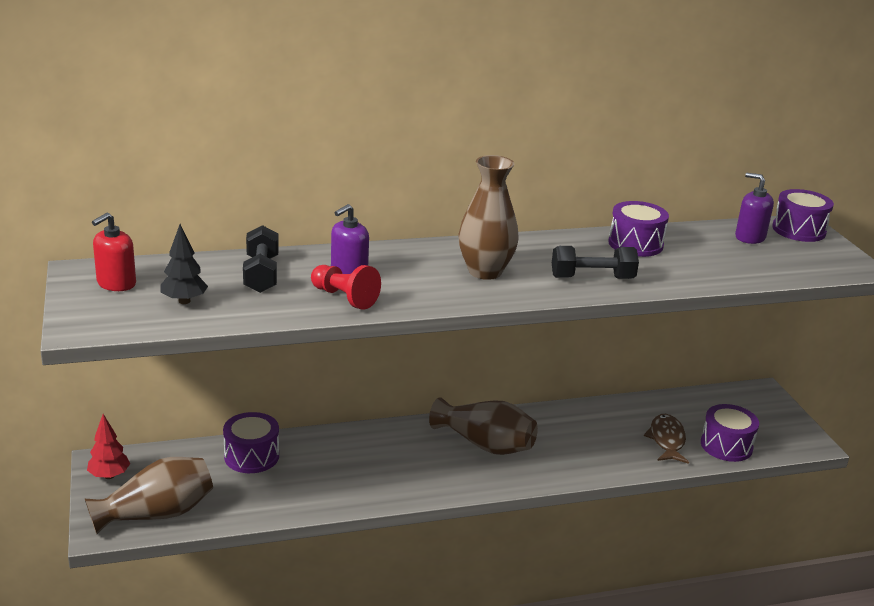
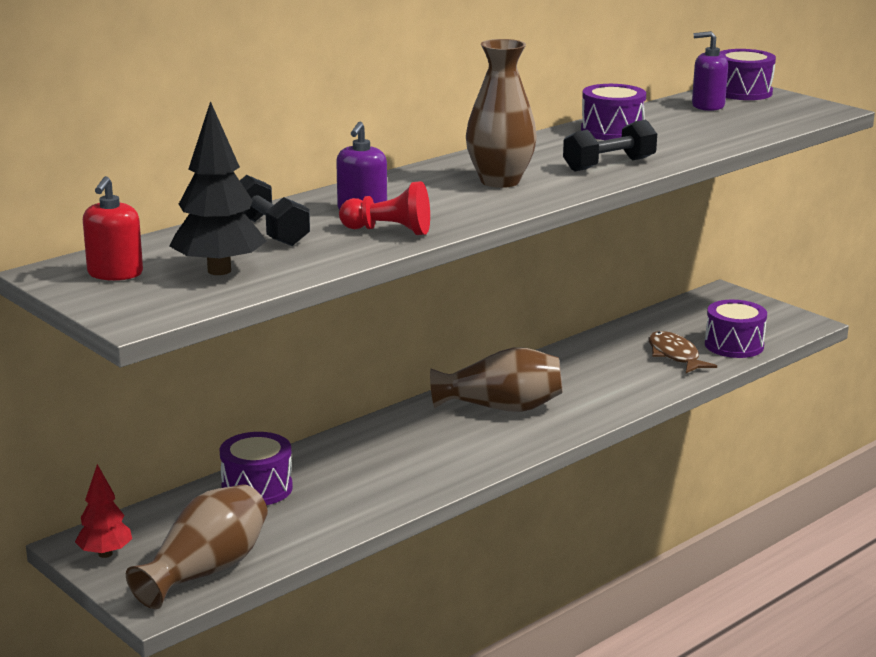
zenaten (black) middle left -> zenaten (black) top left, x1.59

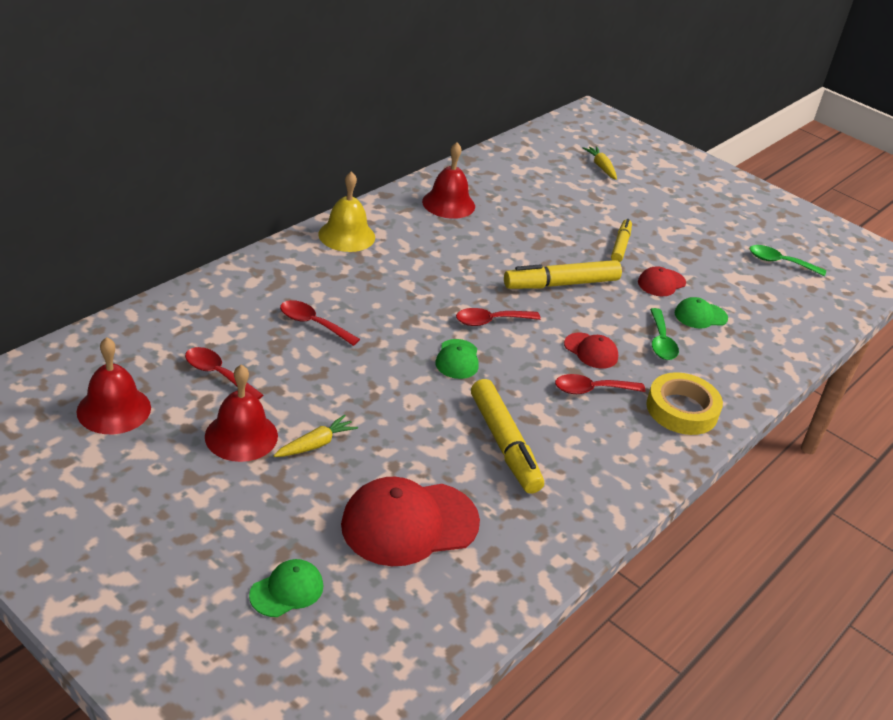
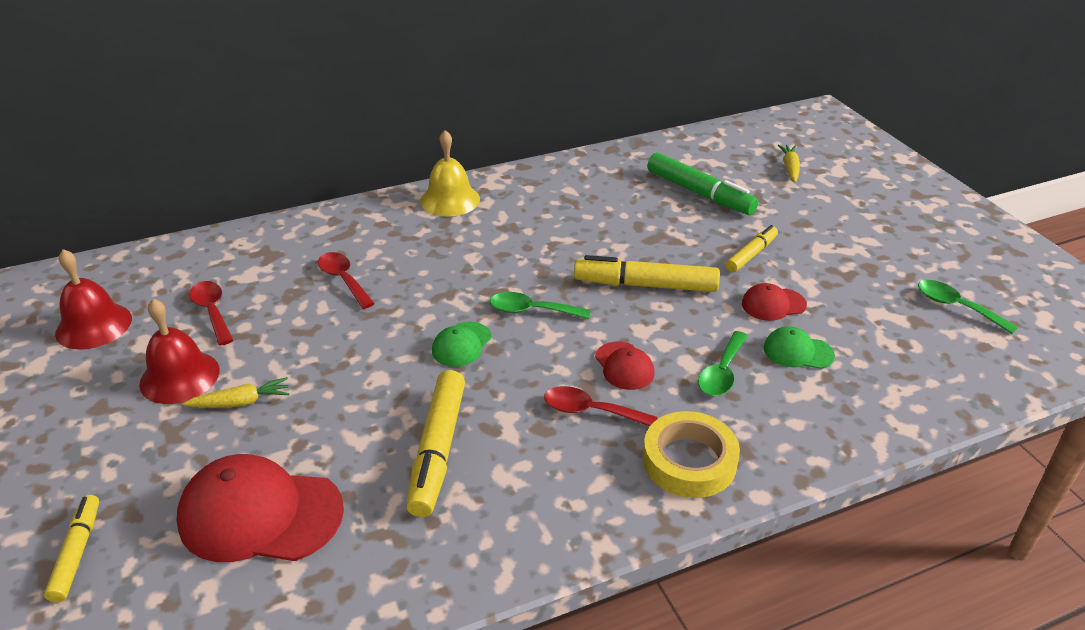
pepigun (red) (3rd from left) top centre -> none
none -> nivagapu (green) top centre
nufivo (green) (1st from left) bottom left -> nivagapu (yellow) (1st from left) bottom left
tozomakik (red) (3rd from left) centre -> tozomakik (green) (1st from left) centre

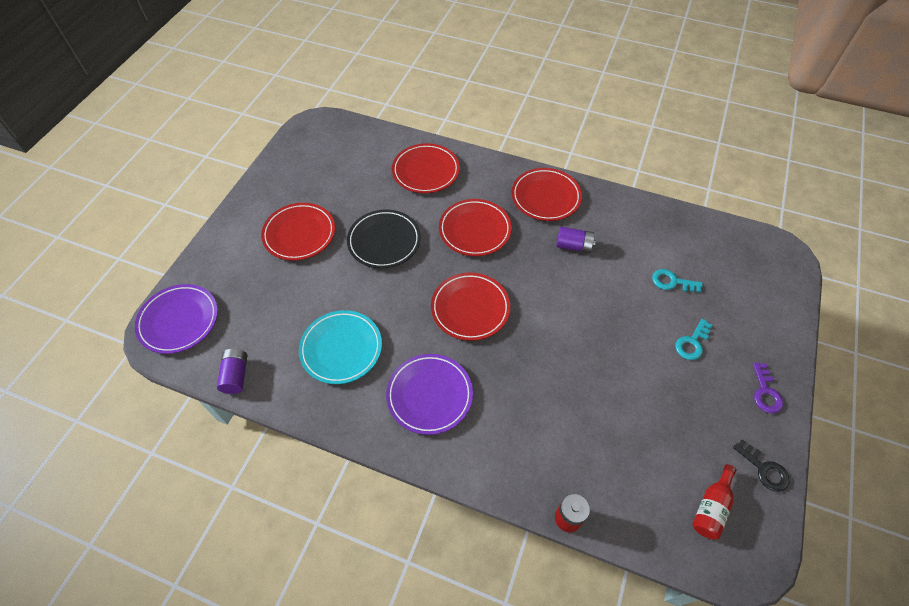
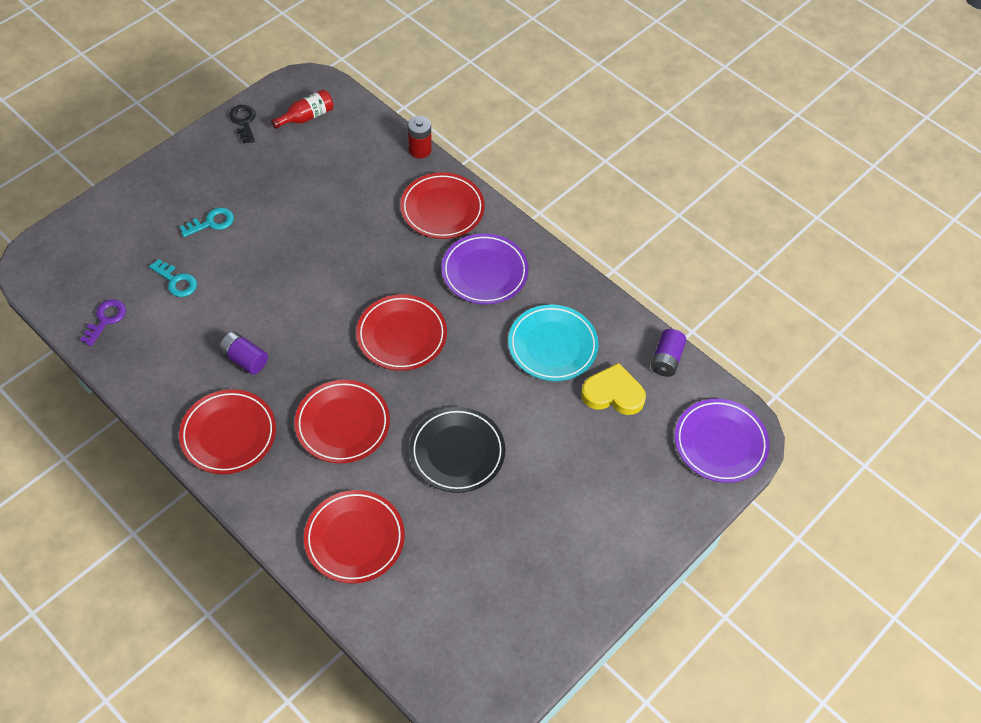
none -> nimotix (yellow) centre
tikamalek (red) (1st from left in the first image) middle left -> tikamalek (red) (5th from left) top centre, move
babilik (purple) middle right -> babilik (purple) middle left, move

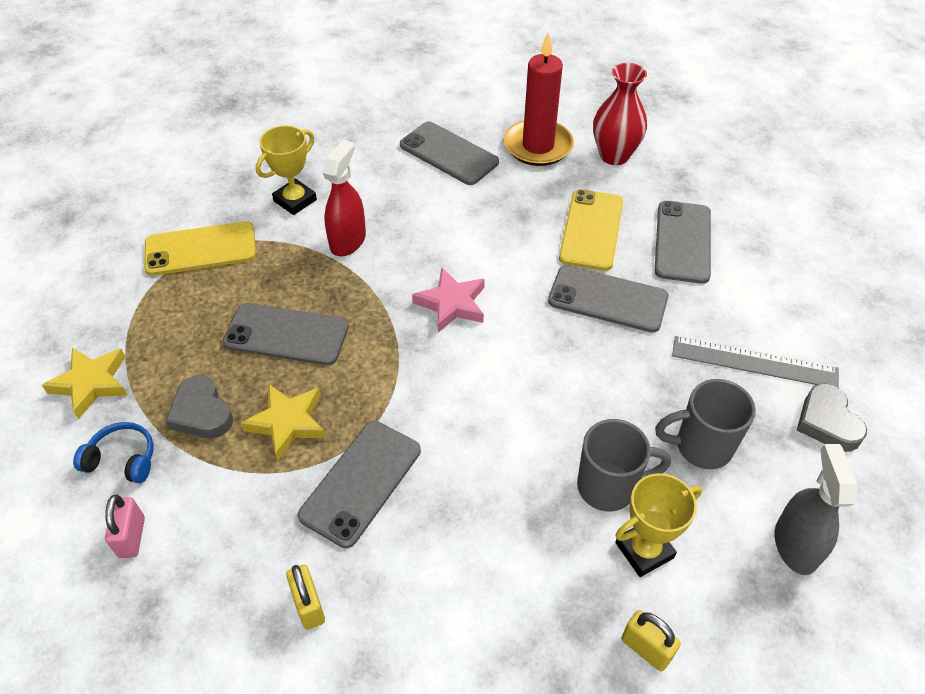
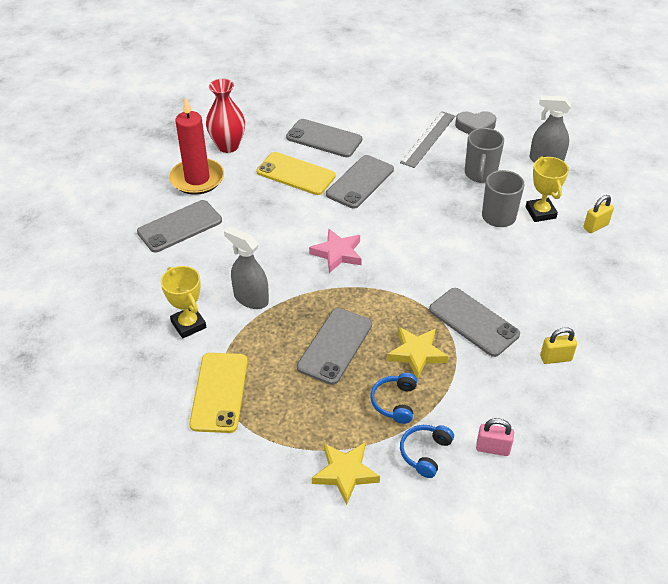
nimotix (grey) (1st from left) middle left -> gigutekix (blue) (1st from left) bottom centre
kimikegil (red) top centre -> kimikegil (grey) (1st from left) centre

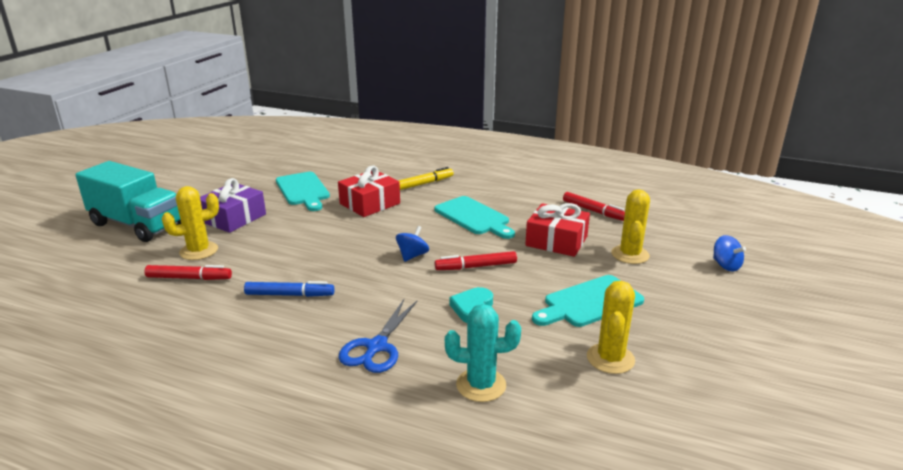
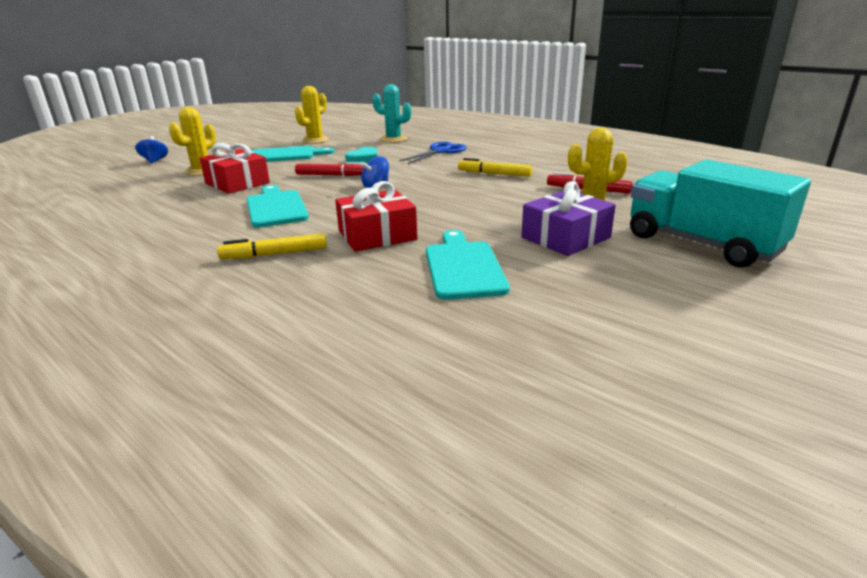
nivagapu (red) (3rd from left) centre -> none
nivagapu (blue) middle left -> nivagapu (yellow) (2nd from left) top centre

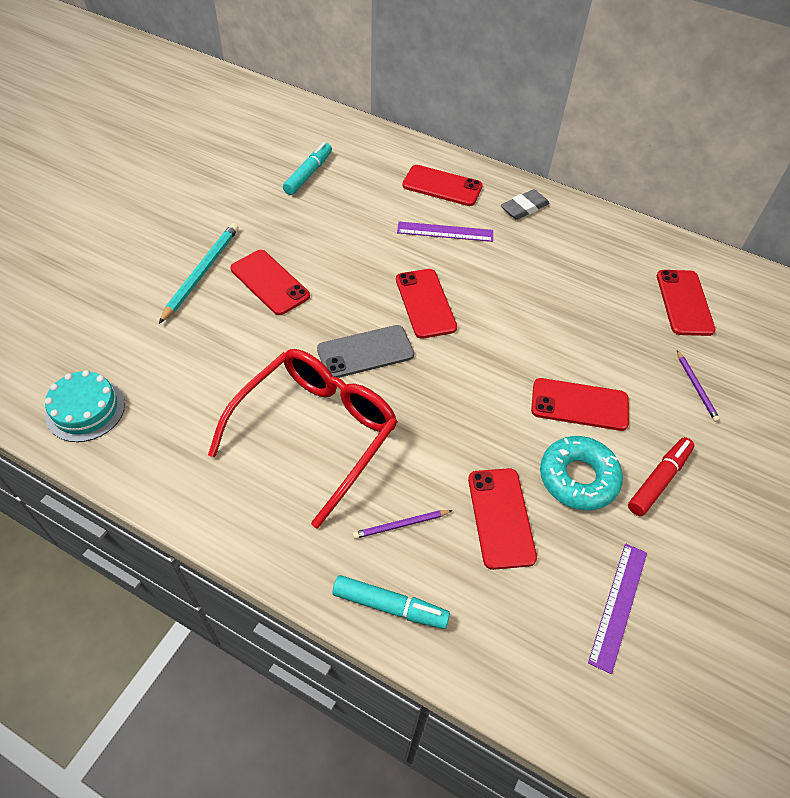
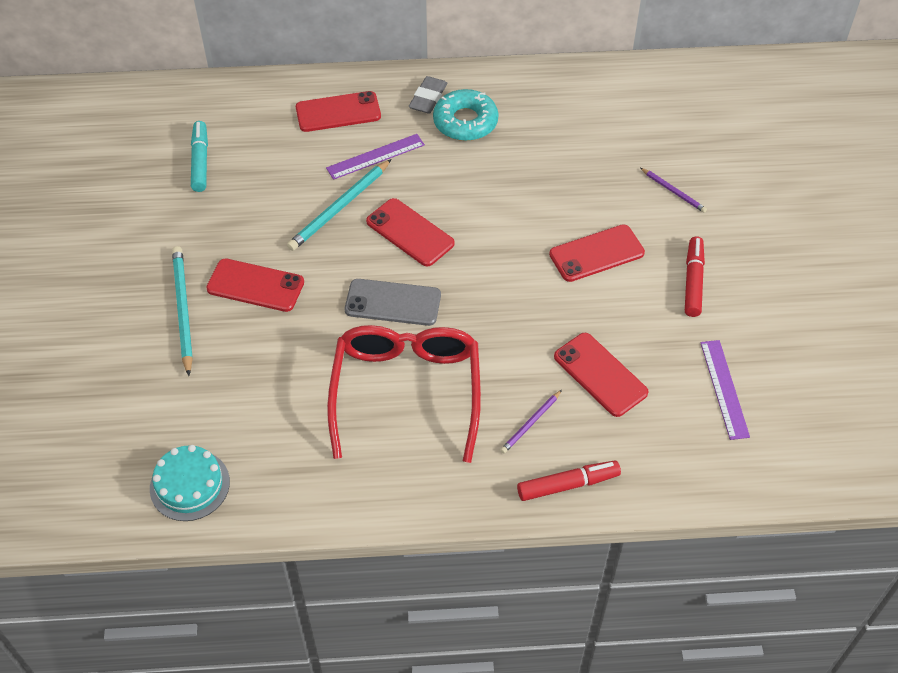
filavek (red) (6th from left) middle right -> none
none -> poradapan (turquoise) (2nd from left) top centre
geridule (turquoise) middle right -> geridule (turquoise) top centre, move
nivagapu (turquoise) (2nd from left) bottom centre -> nivagapu (red) (1st from left) bottom centre
filavek (grey) centre, 60 degrees clockwise

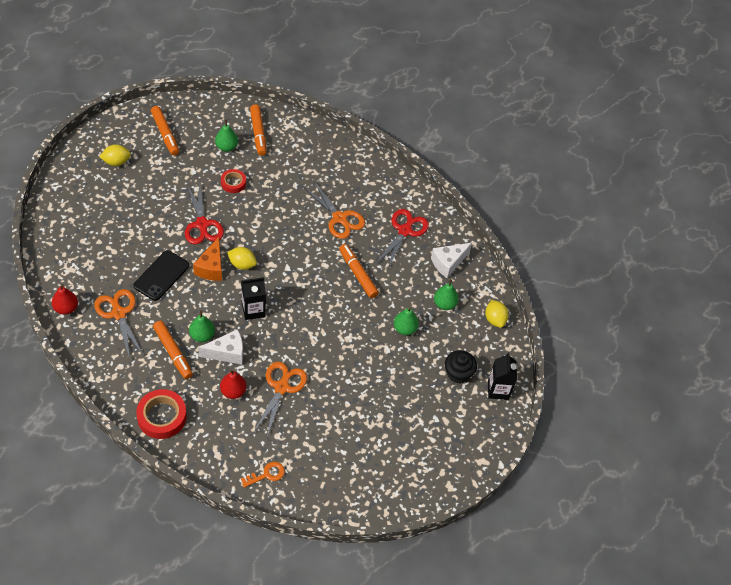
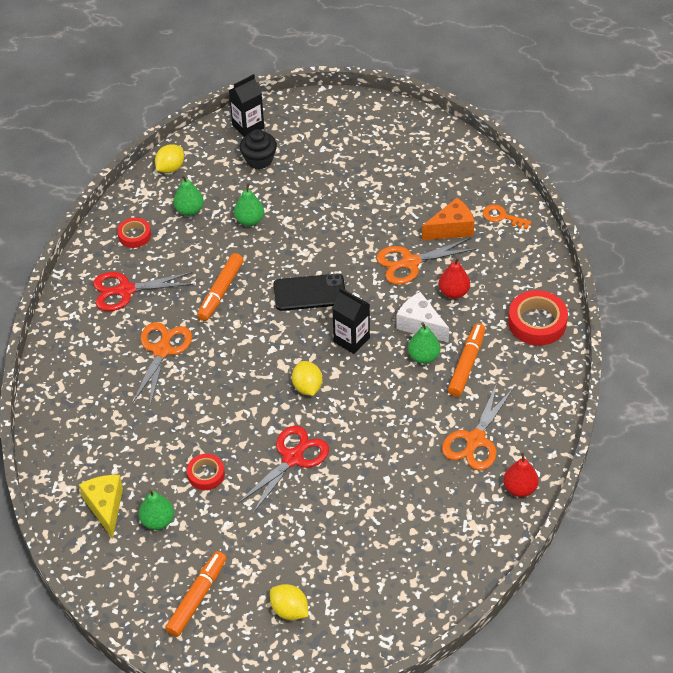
filavek (black) middle left -> filavek (black) centre, move
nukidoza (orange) middle left -> nukidoza (orange) top centre, move
nivagapu (orange) (3rd from left) top centre -> nukidoza (yellow) bottom left
nukidoza (white) (2nd from left) centre -> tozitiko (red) (1st from left) middle left

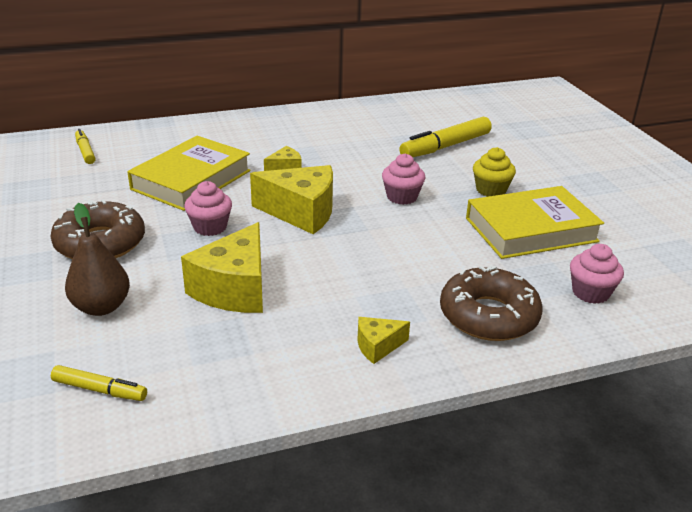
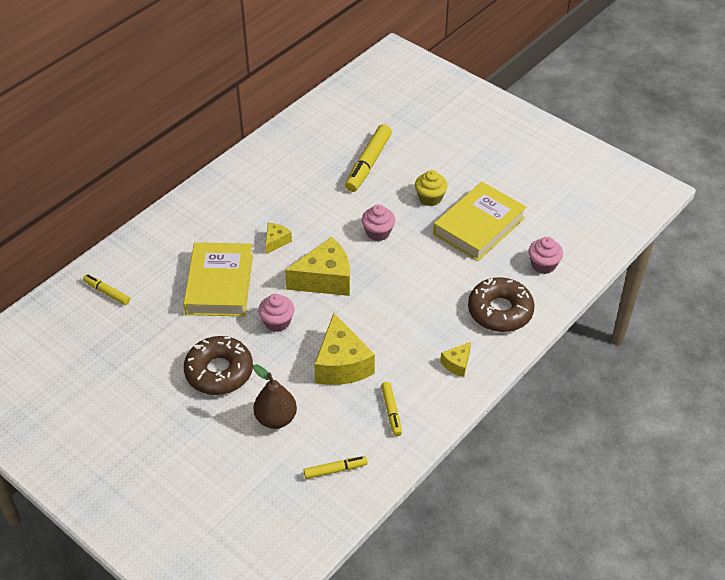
none -> nivagapu (yellow) (4th from left) bottom centre

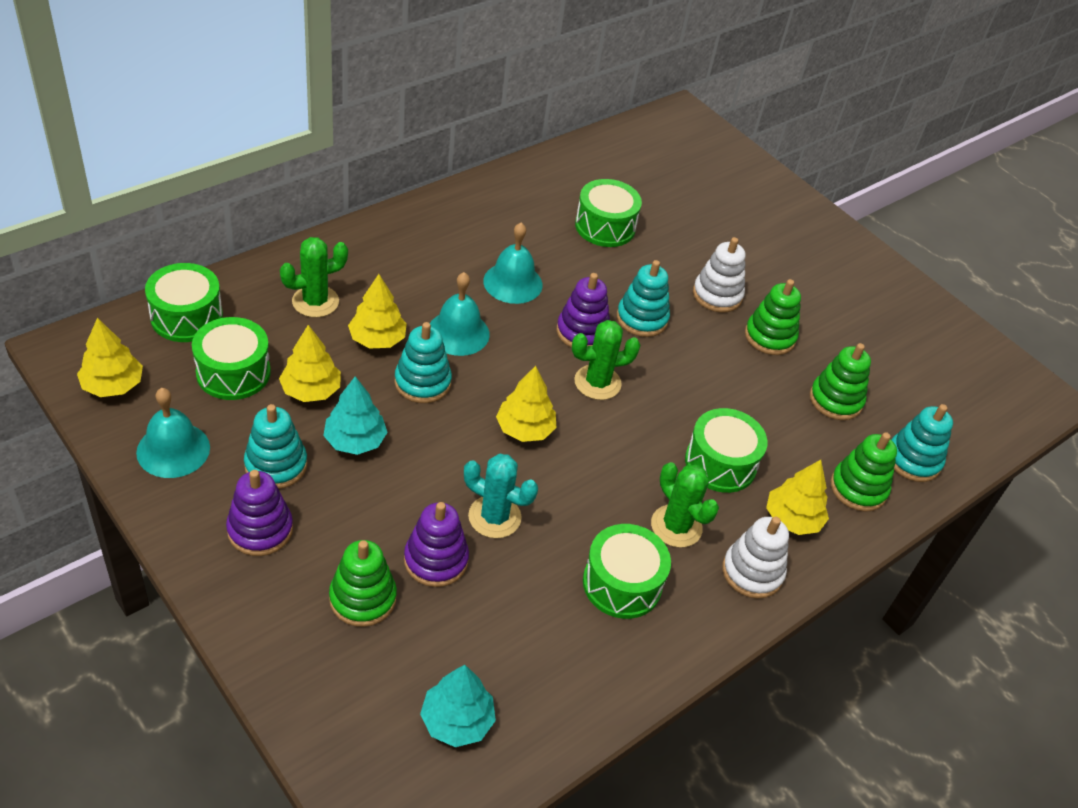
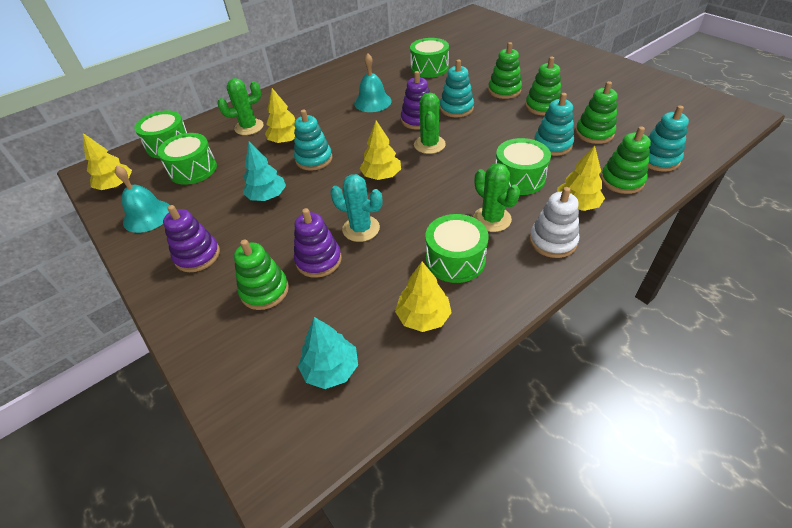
pepigun (turquoise) (2nd from left) centre -> none
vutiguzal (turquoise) (1st from left in the first image) middle left -> vutiguzal (turquoise) (3rd from left) top right, move
zenaten (yellow) (2nd from left in the first image) middle left -> zenaten (yellow) (4th from left) centre, move
vutiguzal (white) (1st from left) middle right -> vutiguzal (green) (2nd from left) top centre
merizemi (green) (2nd from left) centre -> merizemi (green) (2nd from left) top centre, 75 degrees counterclockwise

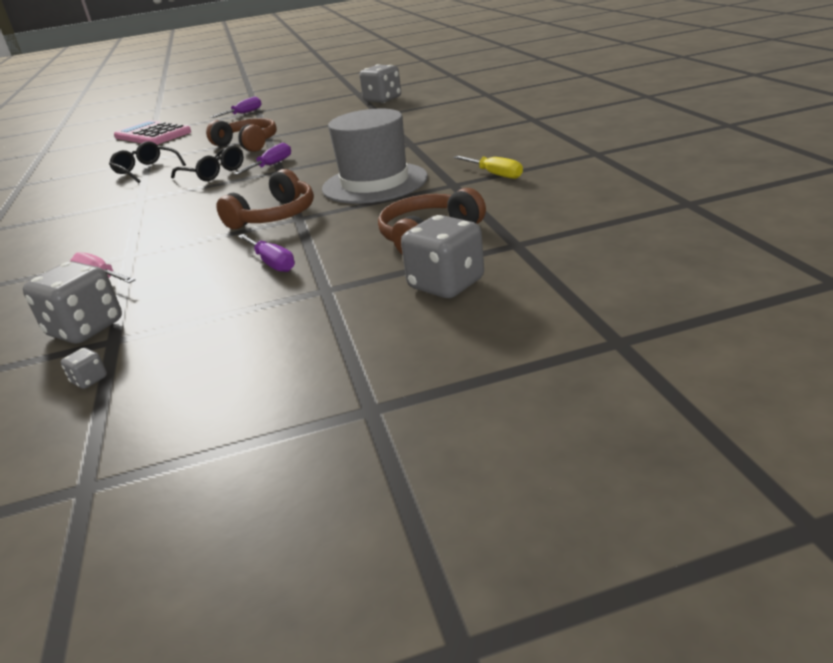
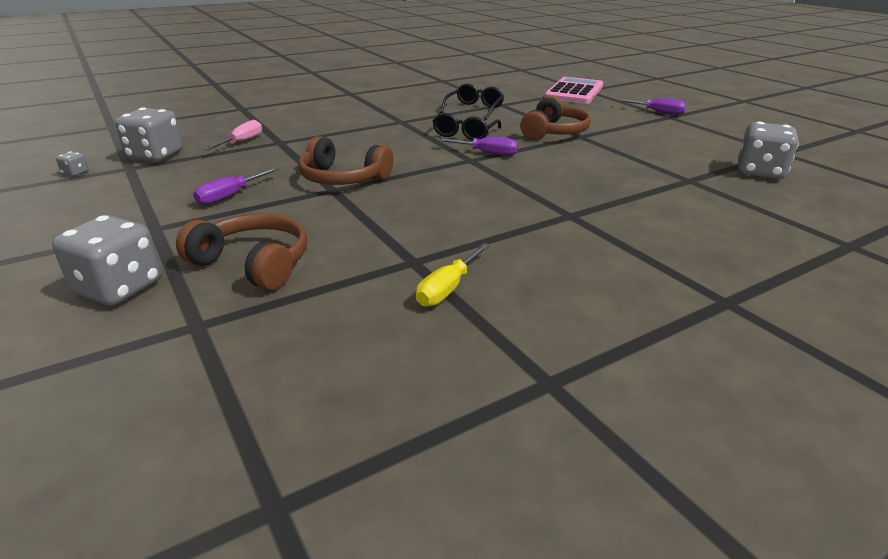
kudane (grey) top centre -> none

